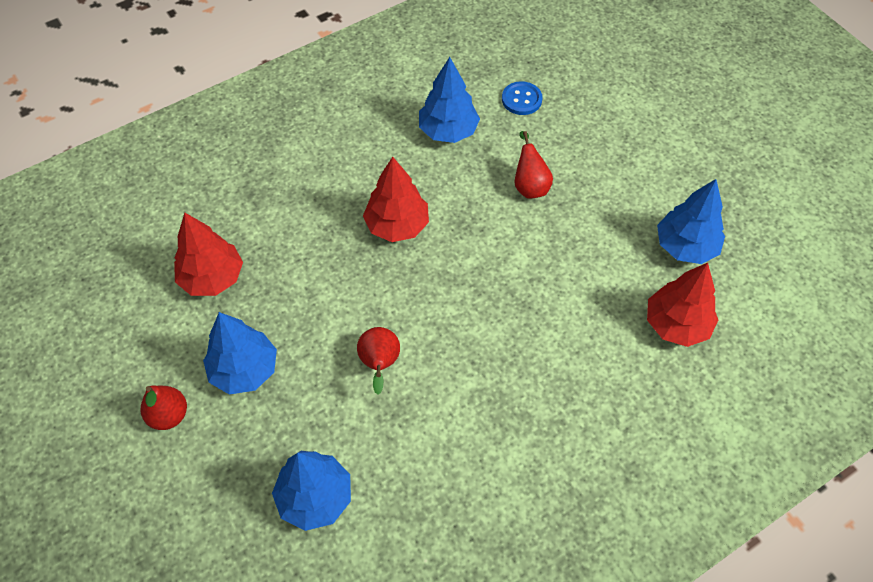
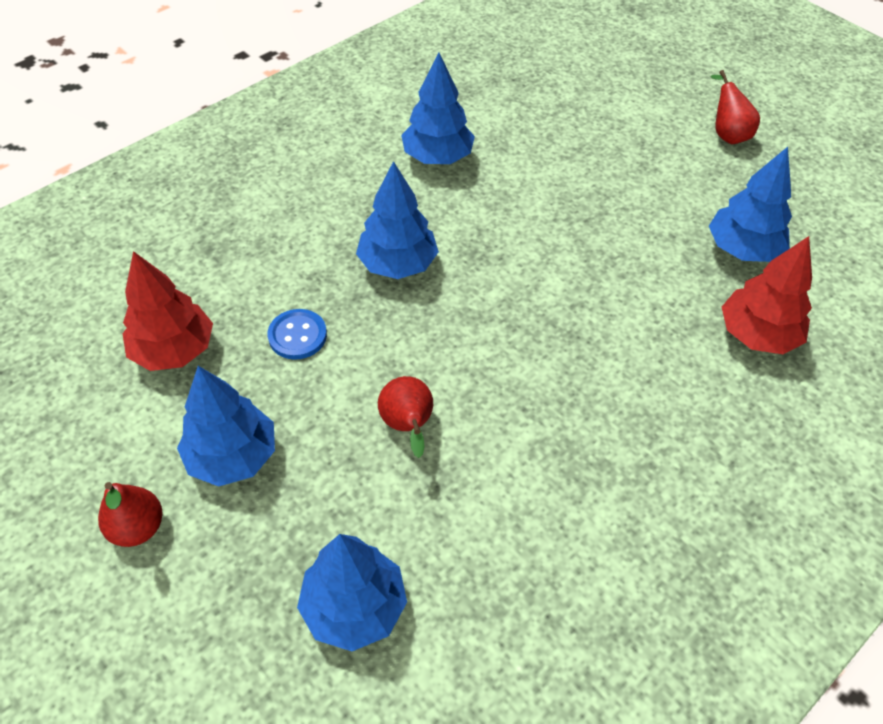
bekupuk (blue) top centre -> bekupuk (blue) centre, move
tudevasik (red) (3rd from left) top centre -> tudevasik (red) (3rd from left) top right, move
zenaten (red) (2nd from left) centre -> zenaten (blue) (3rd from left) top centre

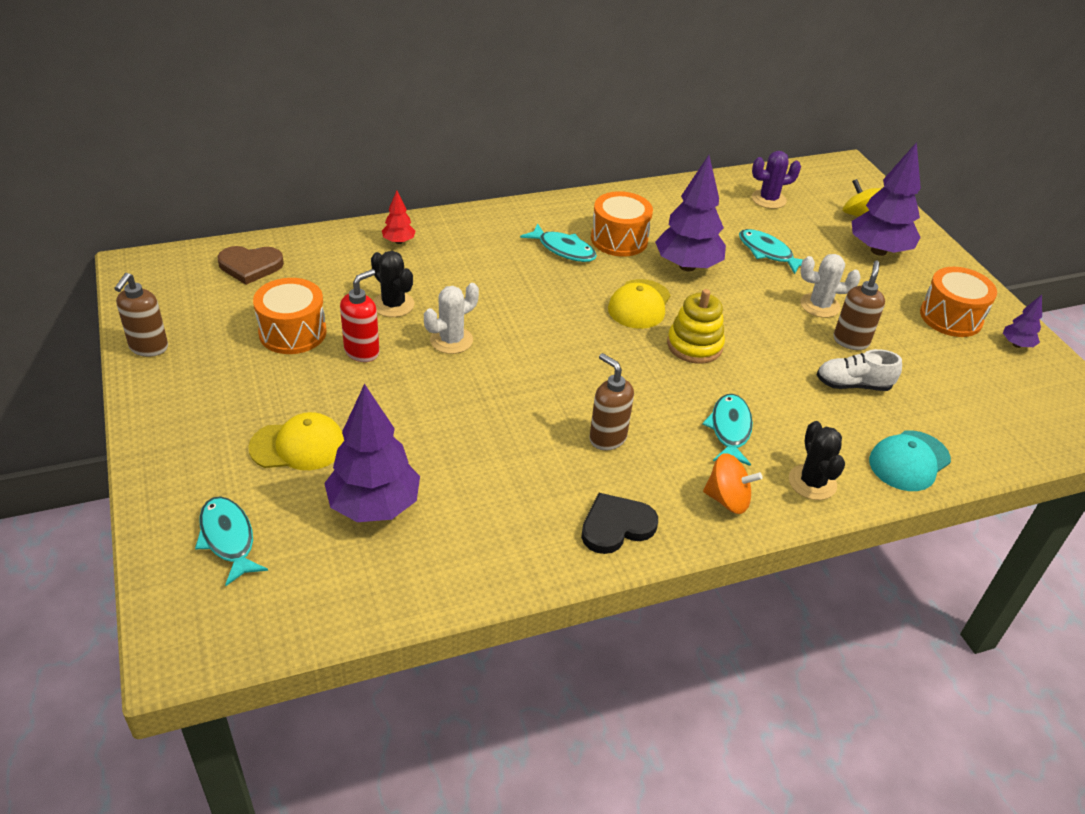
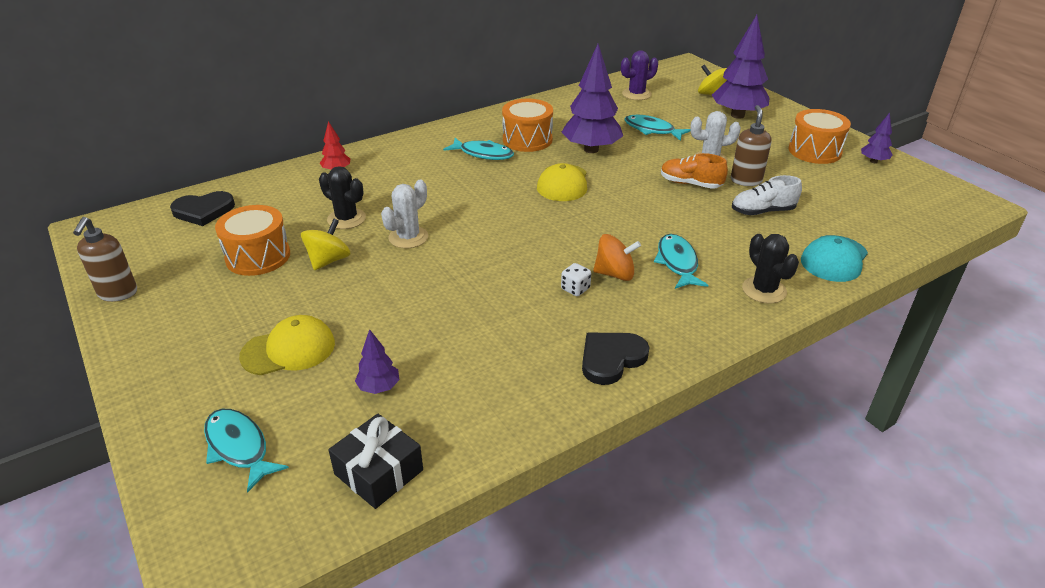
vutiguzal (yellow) centre -> none
none -> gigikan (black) bottom centre
none -> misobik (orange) top centre
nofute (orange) middle right -> nofute (orange) centre, move
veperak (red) middle left -> nofute (yellow) (1st from left) middle left
veperak (brown) (2nd from left) centre -> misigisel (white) centre
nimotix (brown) top left -> nimotix (black) (1st from left) middle left
zenaten (purple) (1st from left) centre, x0.48

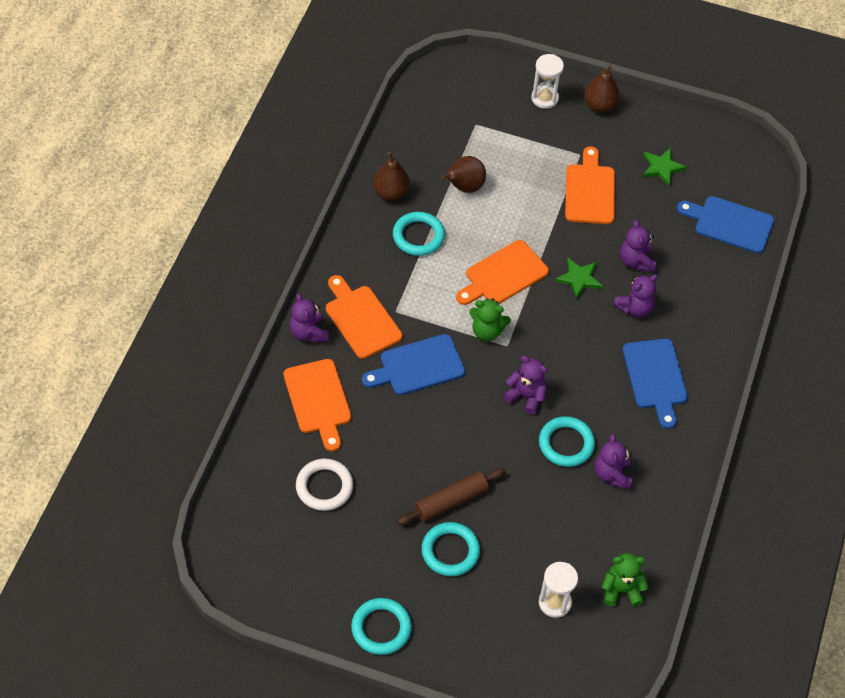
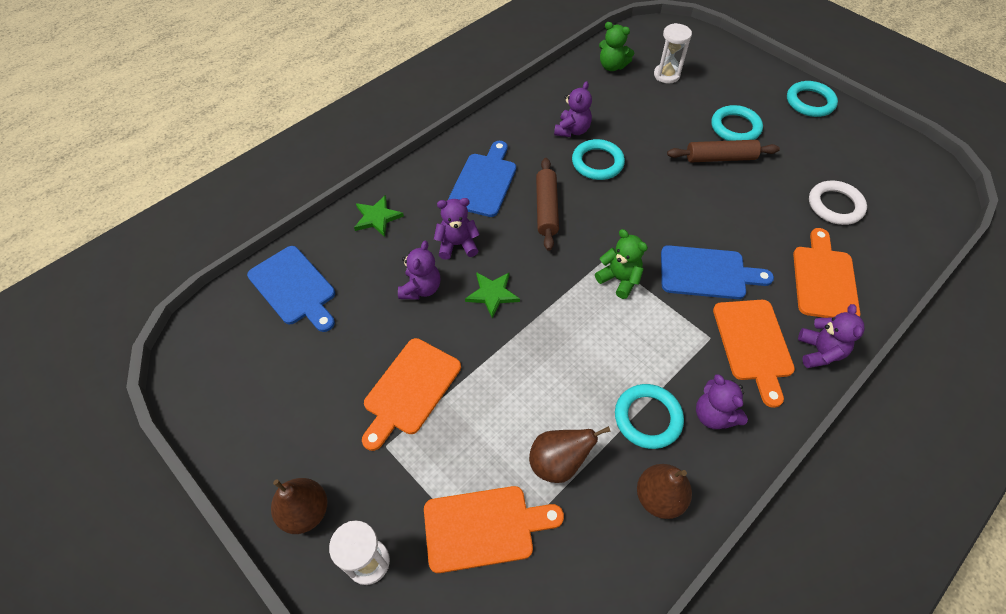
none -> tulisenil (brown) (1st from left) top centre
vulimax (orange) (3rd from left in the first image) centre -> vulimax (orange) (2nd from left) bottom centre, move
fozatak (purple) (2nd from left in the first image) centre -> fozatak (purple) (4th from left) middle right, move
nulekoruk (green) (2nd from left in the first image) top right -> nulekoruk (green) (1st from left) centre, move

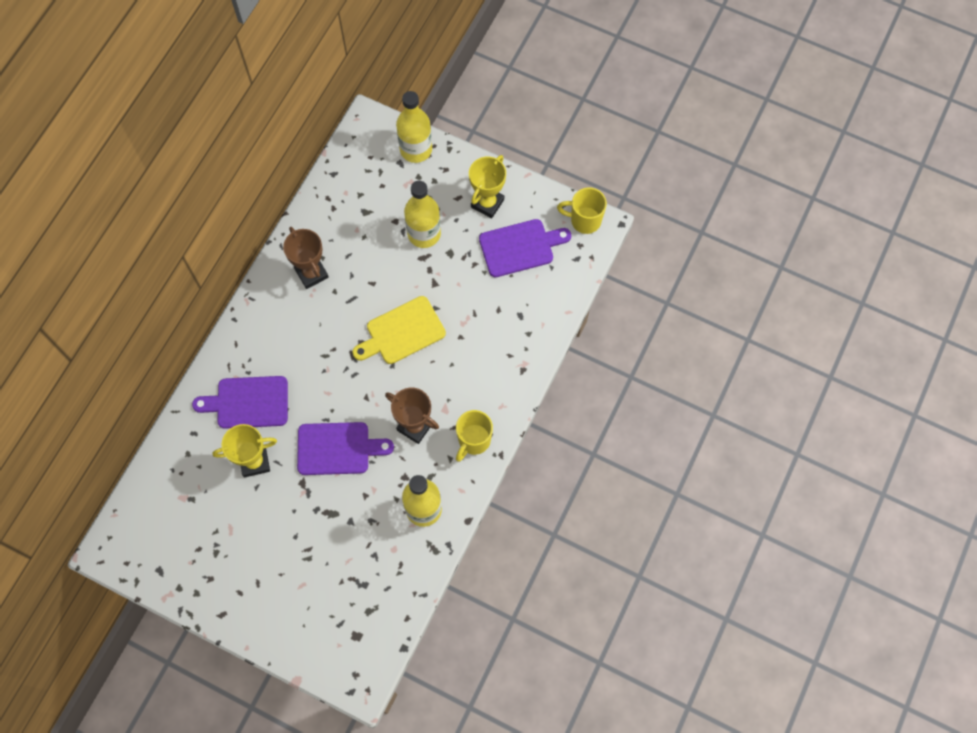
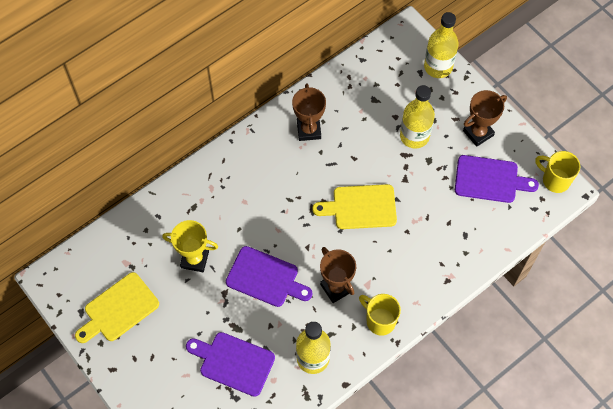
none -> vulimax (yellow) (1st from left) bottom left
vulimax (purple) (1st from left) middle left -> vulimax (purple) (1st from left) bottom centre, move
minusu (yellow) (2nd from left) top centre -> minusu (brown) (3rd from left) top right
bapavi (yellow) (1st from left) centre -> bapavi (yellow) (1st from left) bottom centre, 75 degrees clockwise

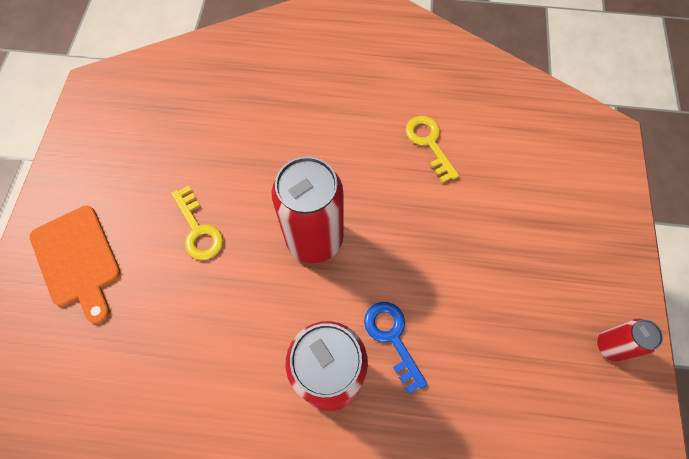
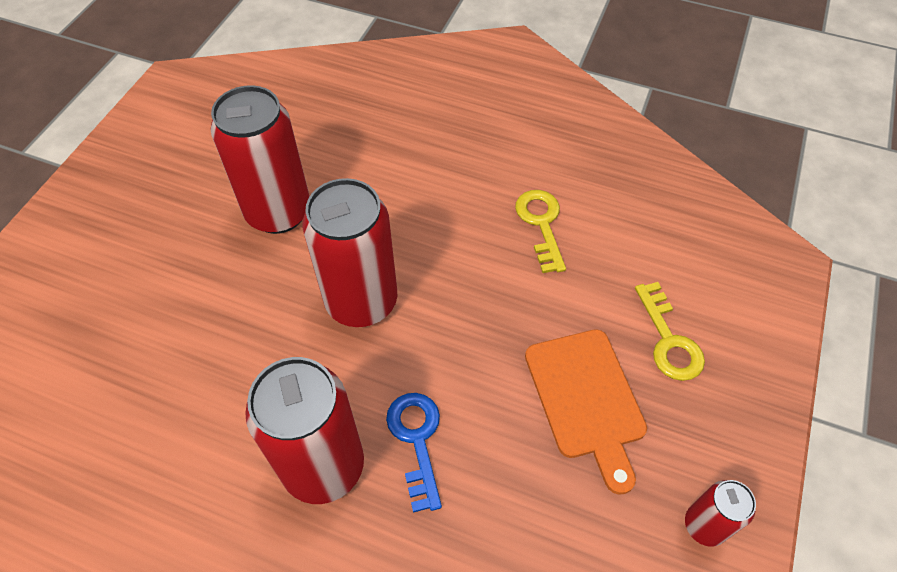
none -> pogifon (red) (1st from left) top left
vulimax (orange) middle left -> vulimax (orange) bottom centre, move
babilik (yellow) (1st from left in the first image) middle left -> babilik (yellow) (2nd from left) middle right, move

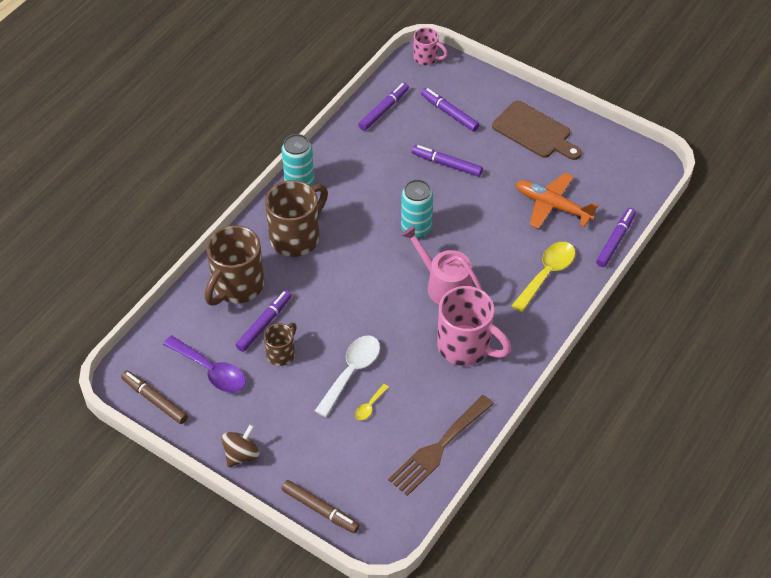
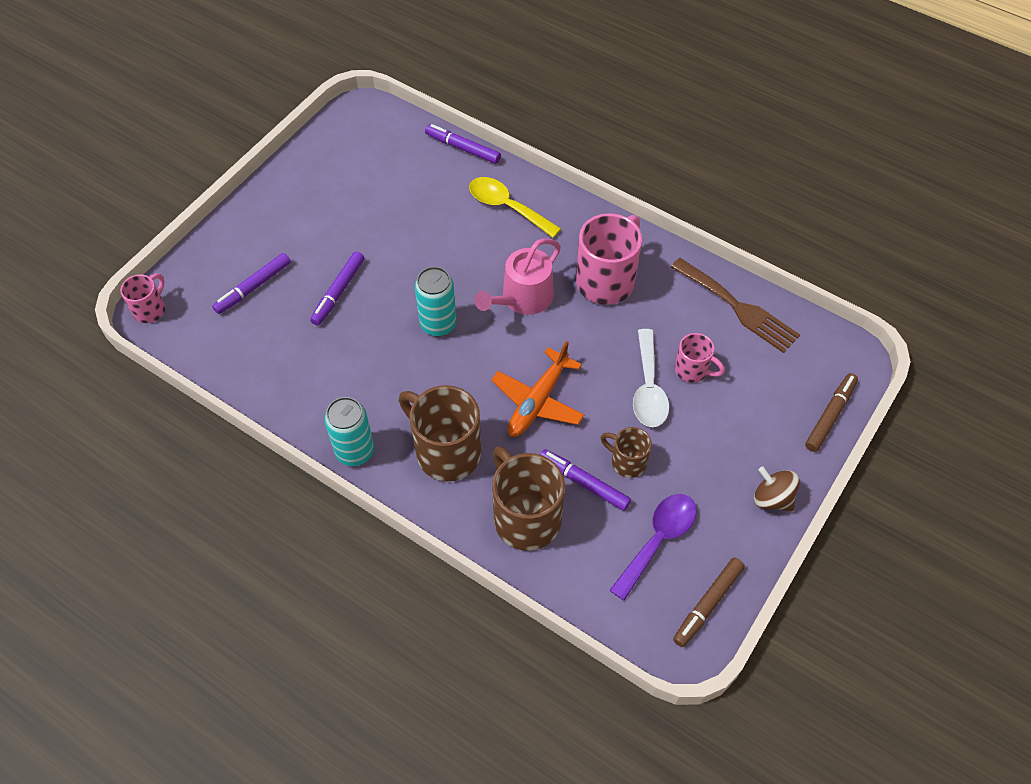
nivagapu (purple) (2nd from left) top centre -> none
vulimax (brown) top right -> none
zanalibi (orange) middle right -> zanalibi (orange) centre, move
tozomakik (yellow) (1st from left) bottom centre -> bapavi (pink) (3rd from left) middle right
bapavi (brown) (1st from left in the first image) middle left -> bapavi (brown) (2nd from left) centre, 150 degrees counterclockwise
tozomakik (white) centre, 120 degrees counterclockwise

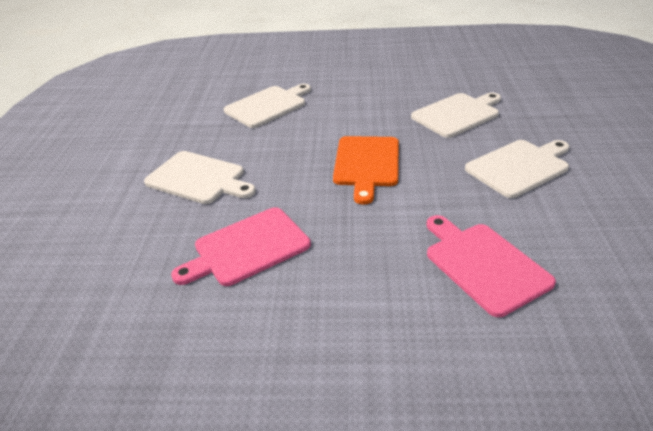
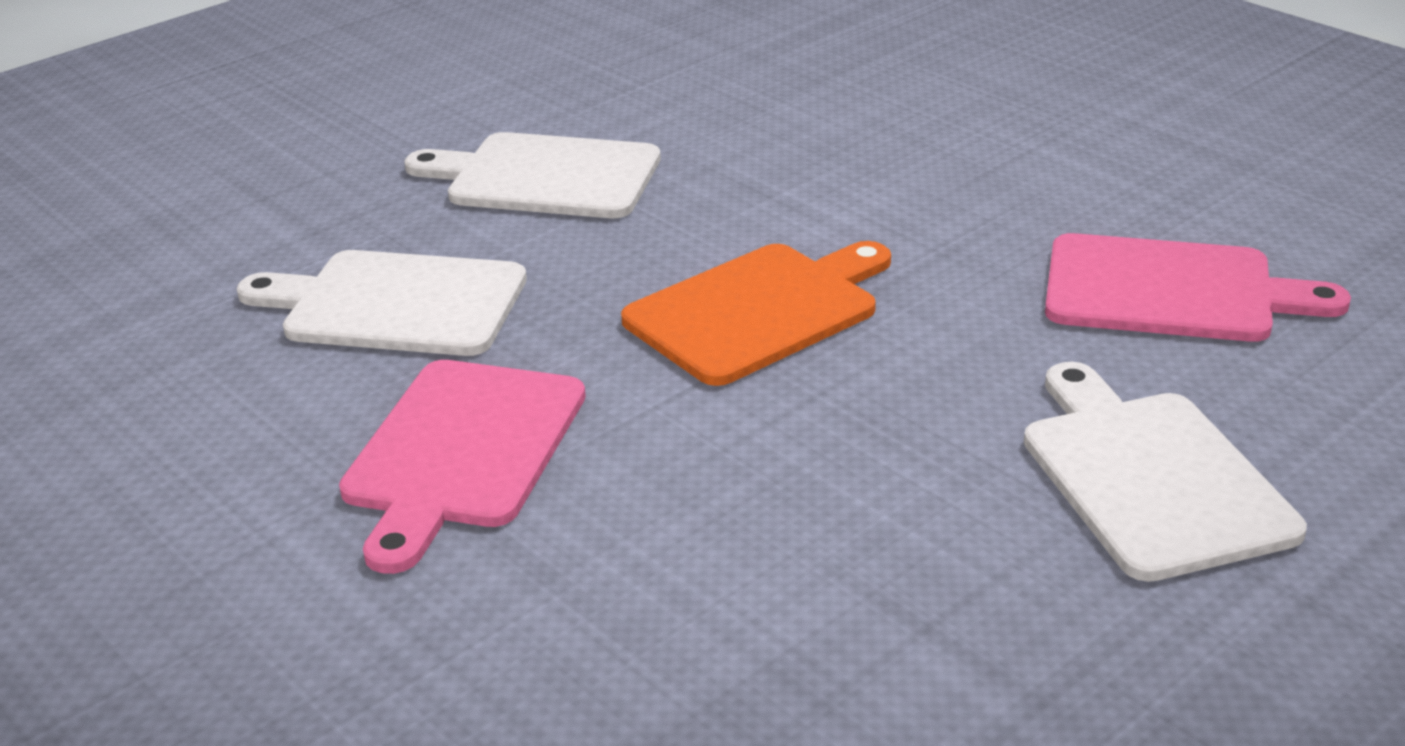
vulimax (white) (2nd from left) top centre -> none
vulimax (pink) (2nd from left in the first image) middle right -> vulimax (pink) (1st from left) middle left, move

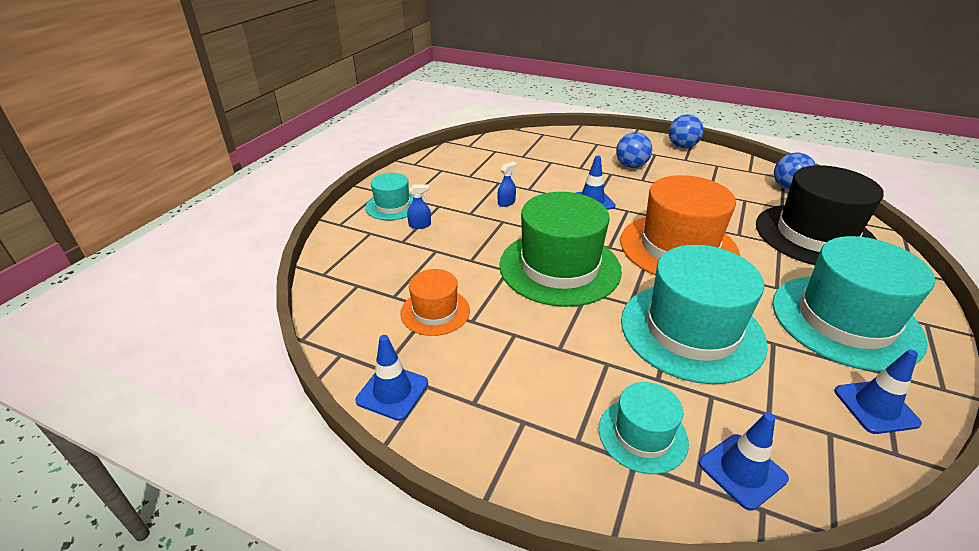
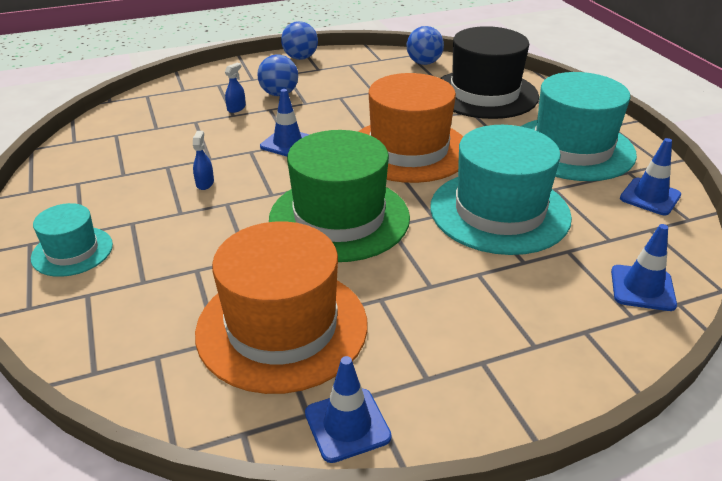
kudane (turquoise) (2nd from left) bottom centre -> none
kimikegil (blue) (1st from left in the first image) centre -> kimikegil (blue) (2nd from left) top left, move
kudane (orange) (1st from left) centre, x1.93

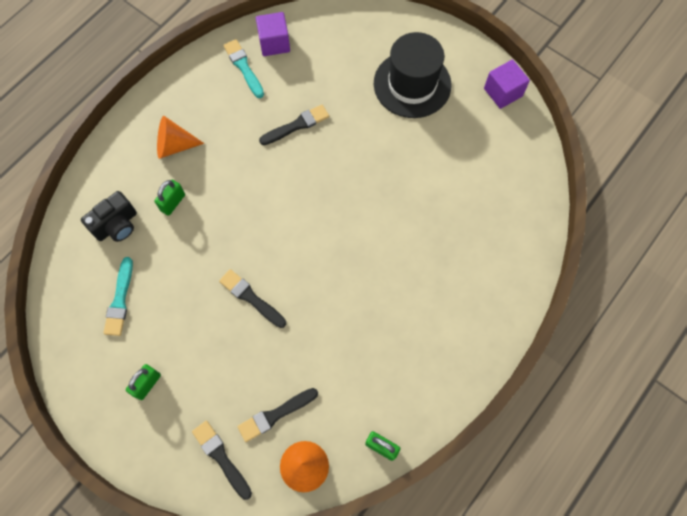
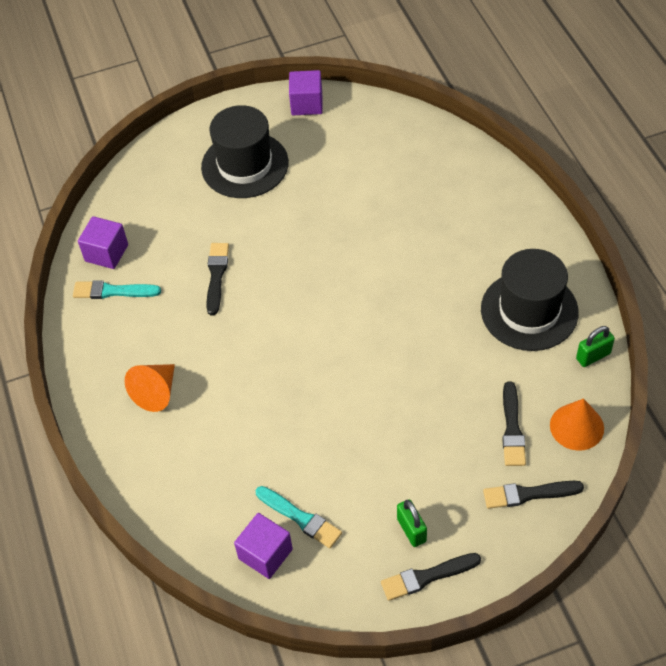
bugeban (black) middle left -> none
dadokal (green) (2nd from left) middle left -> none
none -> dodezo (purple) (2nd from left) bottom centre
none -> kudane (black) (2nd from left) middle right
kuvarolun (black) (2nd from left) centre -> kuvarolun (black) (2nd from left) bottom centre, move

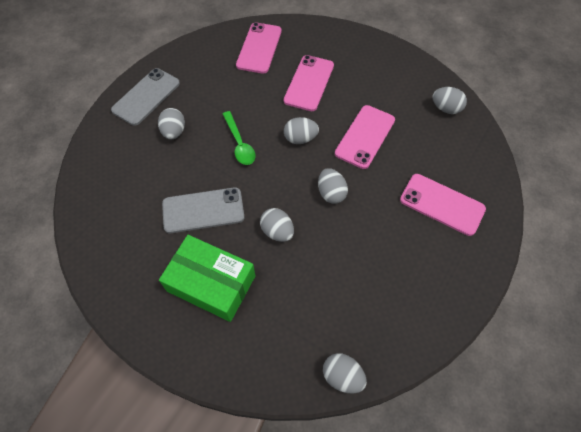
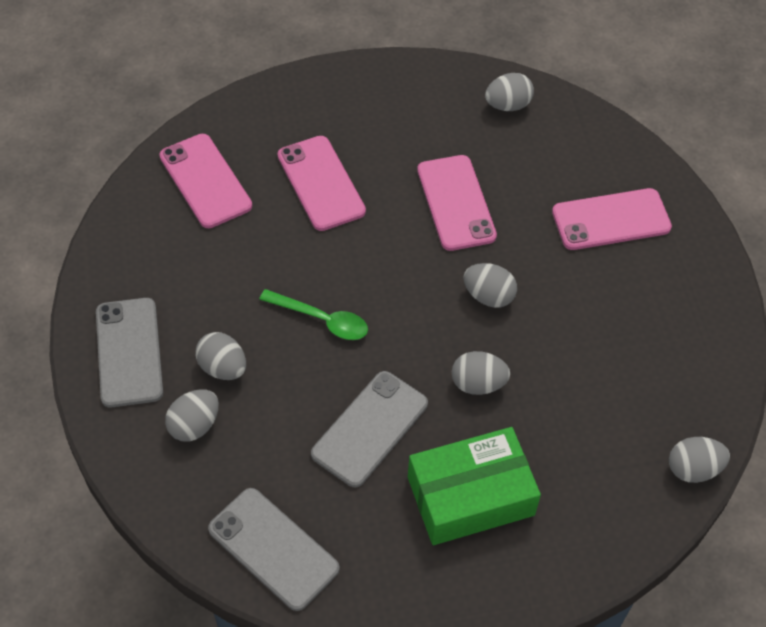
none -> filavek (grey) (2nd from left) bottom centre
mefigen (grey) (3rd from left in the first image) top centre -> mefigen (grey) (1st from left) middle left, move

